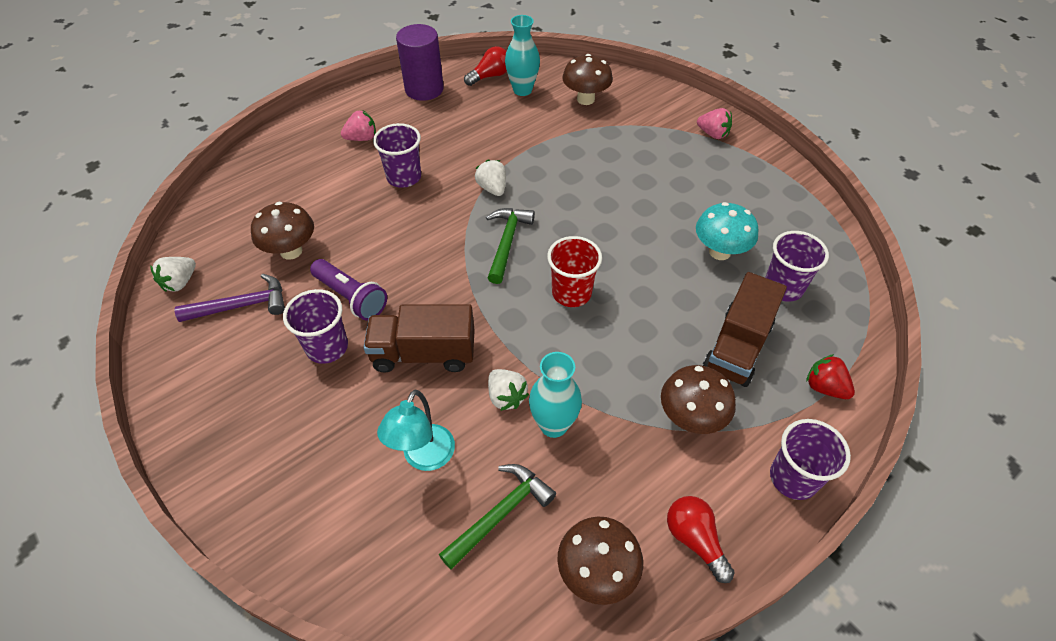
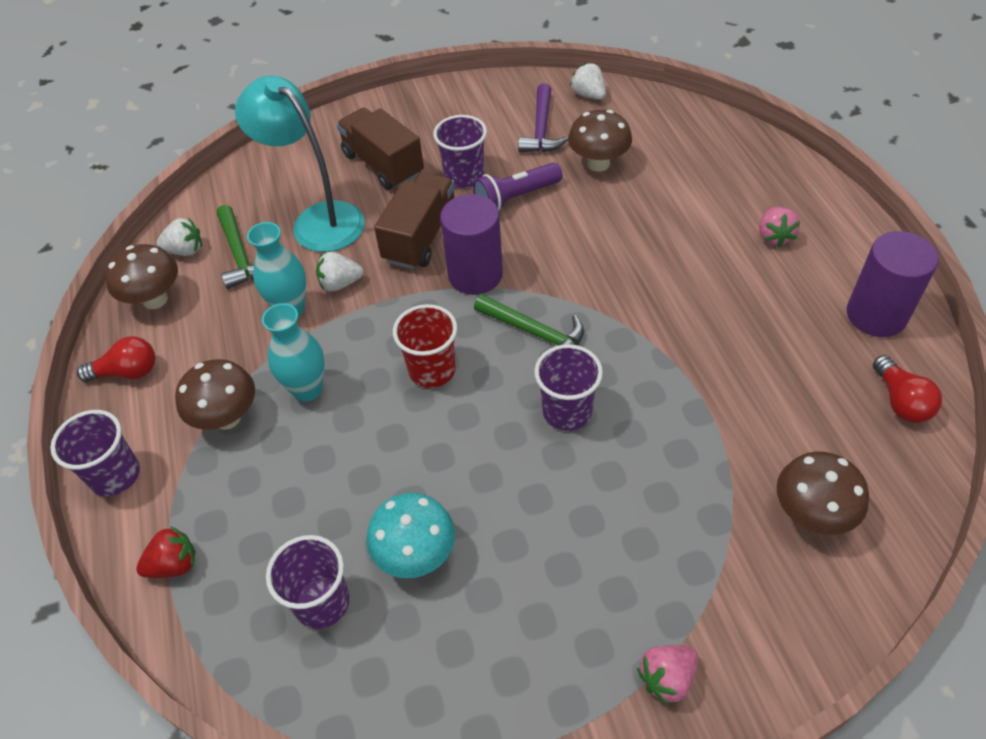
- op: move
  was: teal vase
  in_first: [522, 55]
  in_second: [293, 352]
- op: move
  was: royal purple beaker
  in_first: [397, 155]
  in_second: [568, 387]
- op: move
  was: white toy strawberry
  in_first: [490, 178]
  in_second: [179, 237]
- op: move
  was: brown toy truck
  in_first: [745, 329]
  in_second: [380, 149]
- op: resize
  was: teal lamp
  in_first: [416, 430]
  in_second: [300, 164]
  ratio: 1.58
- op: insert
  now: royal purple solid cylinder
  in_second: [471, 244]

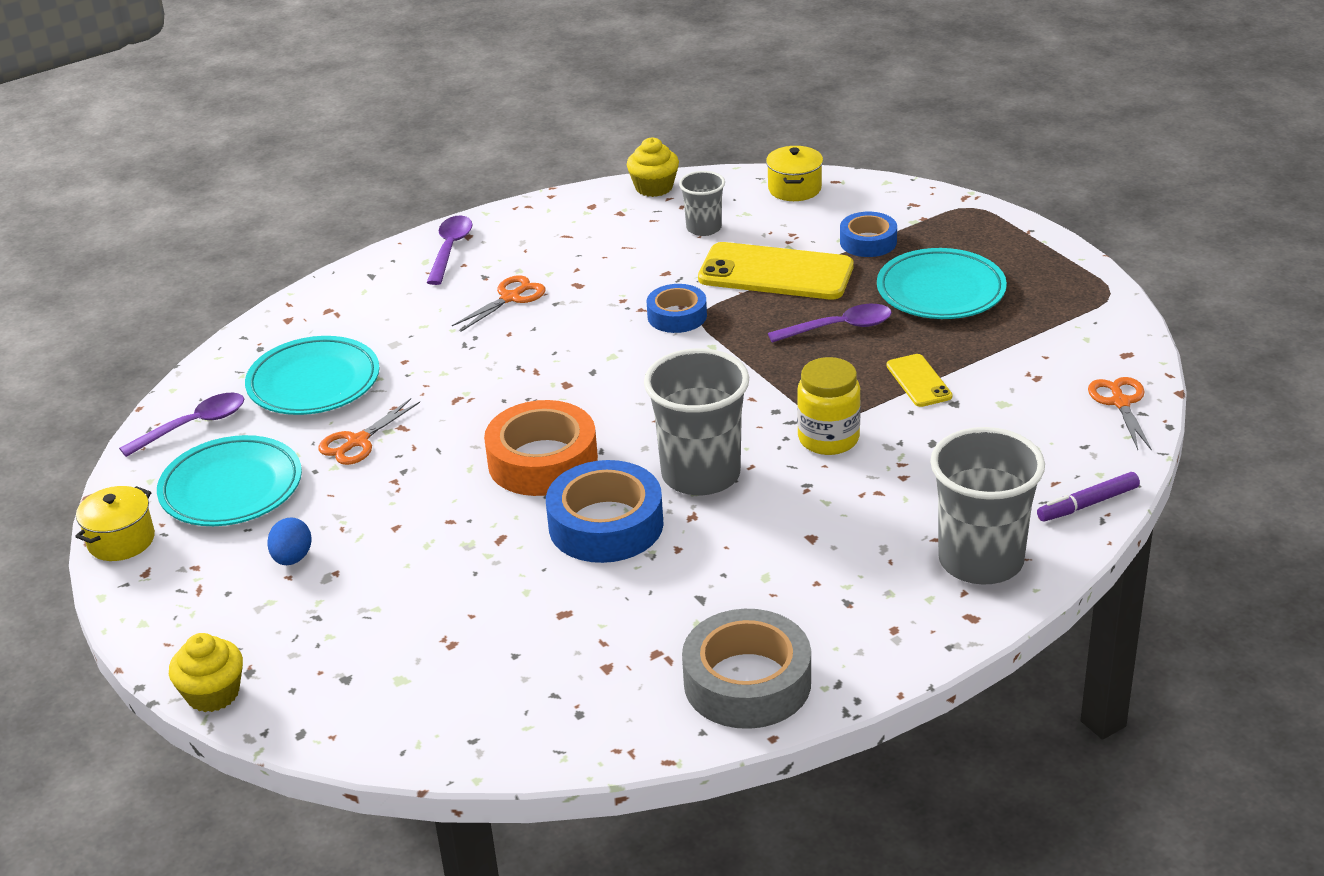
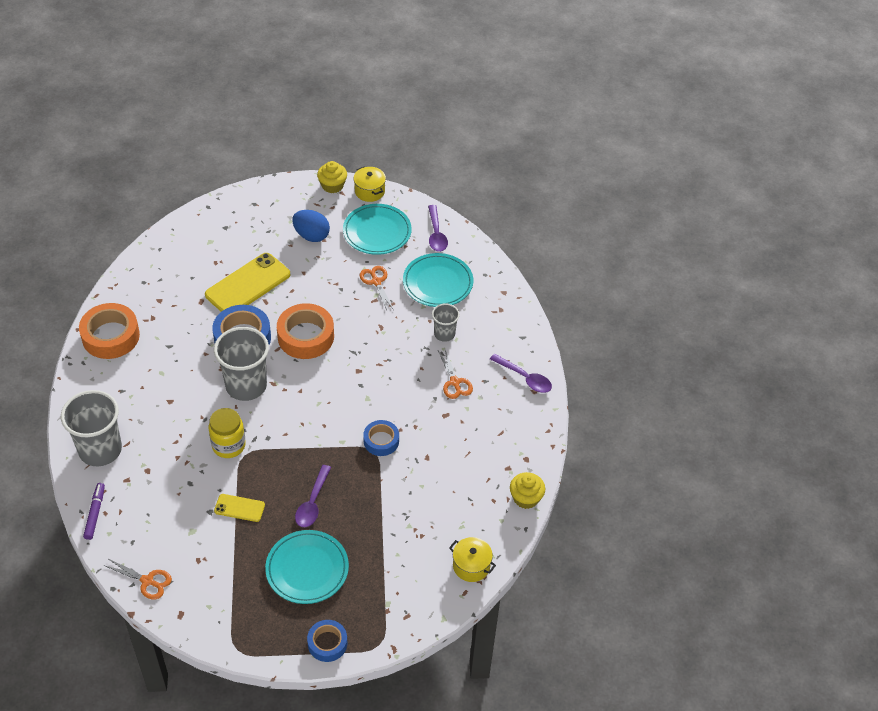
- op: move
  was: ash-grey beaker
  in_first: [702, 203]
  in_second: [446, 322]
- op: move
  was: blue tape
  in_first: [868, 234]
  in_second: [327, 641]
- op: move
  was: golden smartphone
  in_first: [775, 270]
  in_second: [247, 282]
- op: resize
  was: blue toy egg
  in_first: [289, 541]
  in_second: [311, 226]
  ratio: 1.53
- op: recolor
  was: ash-grey tape
  now: bright orange tape
  in_first: [746, 669]
  in_second: [109, 331]
- op: move
  was: golden fairy cake
  in_first: [206, 672]
  in_second: [332, 177]

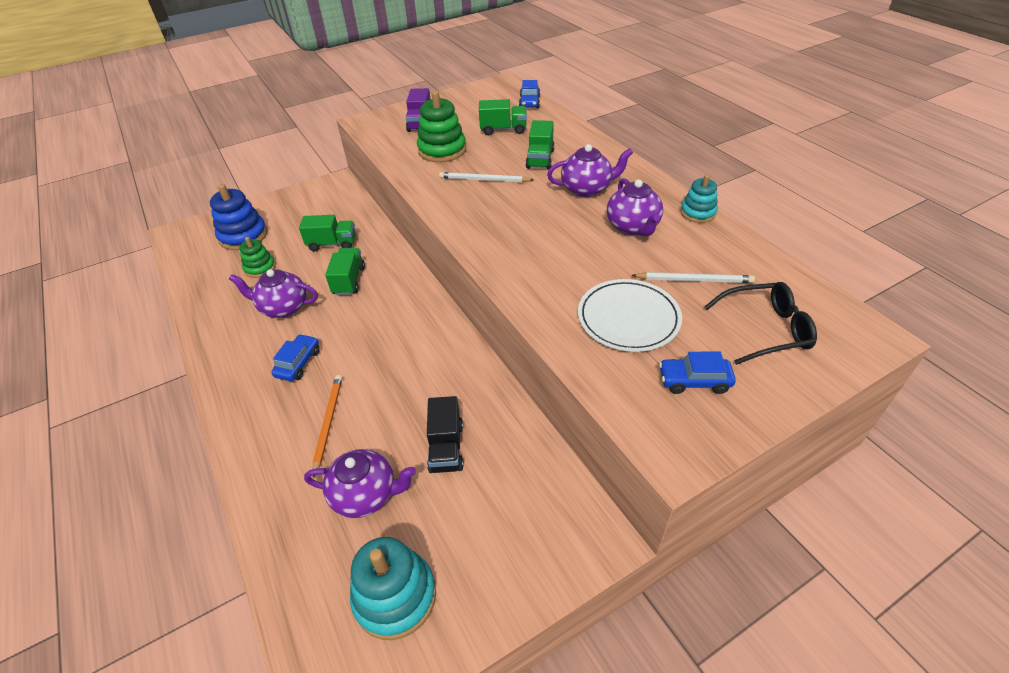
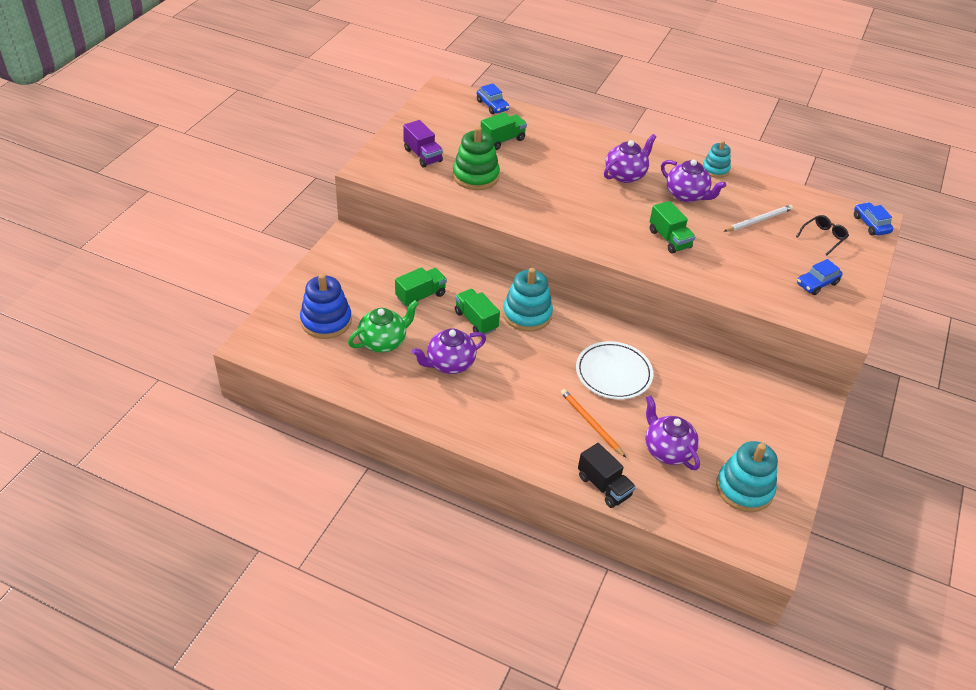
- op: move
  was: emerald toy truck
  in_first: [540, 145]
  in_second: [672, 227]
- op: delete
  was: white pencil
  in_first: [486, 177]
- op: replace
  was: emerald stacking toy
  now: emerald china teapot
  in_first: [258, 257]
  in_second: [383, 326]
- op: move
  was: white dinner plate
  in_first: [630, 315]
  in_second: [614, 370]
- op: resize
  was: black eyeglasses
  in_first: [760, 323]
  in_second: [822, 235]
  ratio: 0.66
- op: move
  was: blue automobile
  in_first: [295, 357]
  in_second: [873, 219]
- op: move
  was: black toy truck
  in_first: [445, 434]
  in_second: [607, 475]
- op: rotate
  was: royal purple china teapot
  in_first: [360, 483]
  in_second: [672, 432]
  clockwise: -90
- op: insert
  now: teal stacking toy
  in_second: [528, 300]

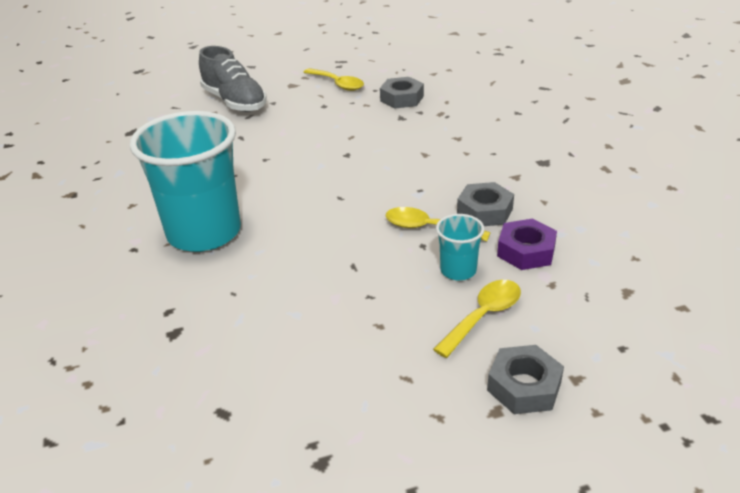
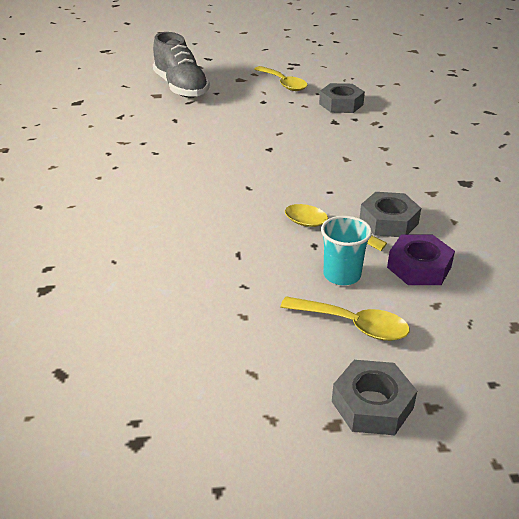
- op: delete
  was: teal beaker
  in_first: [185, 181]
- op: rotate
  was: golden spoon
  in_first: [477, 319]
  in_second: [345, 318]
  clockwise: 60

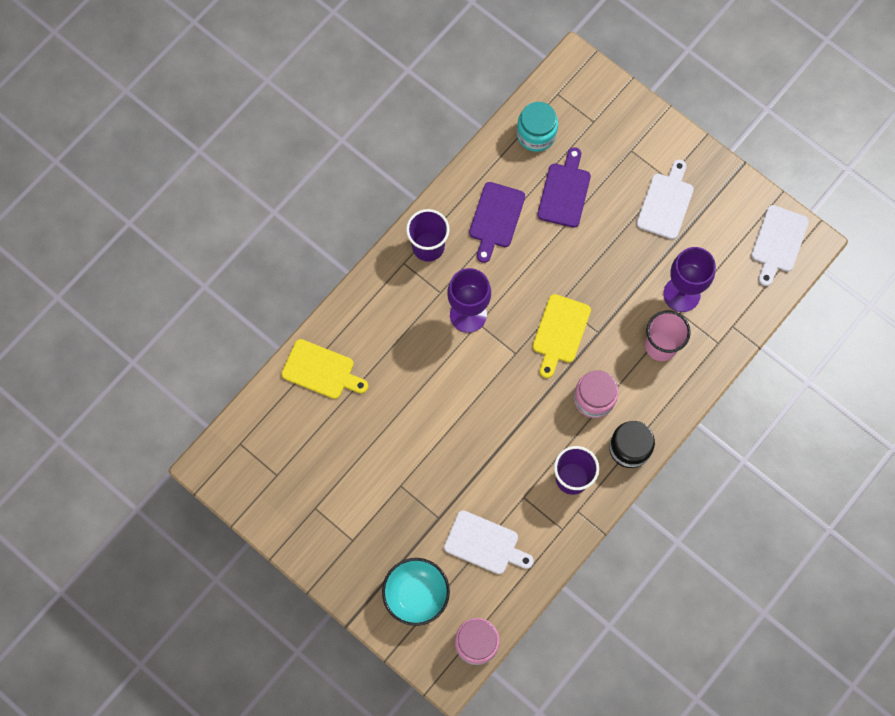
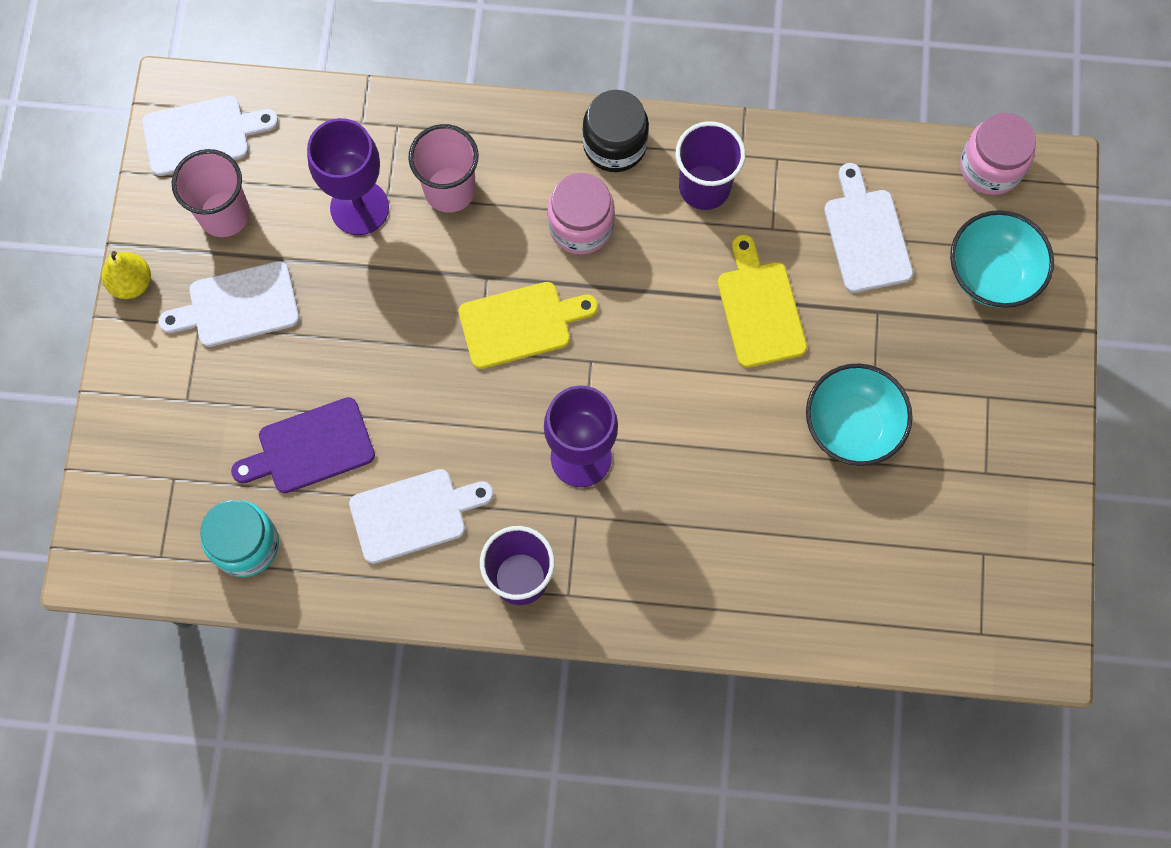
- op: recolor
  was: royal purple bread board
  now: white bread board
  in_first: [497, 222]
  in_second: [421, 516]
- op: move
  was: golden bread board
  in_first: [325, 369]
  in_second: [762, 301]
- op: insert
  now: rose-pink beaker
  in_second: [211, 193]
- op: insert
  now: golden toy pear
  in_second: [126, 275]
- op: insert
  now: teal serving bowl
  in_second: [859, 415]

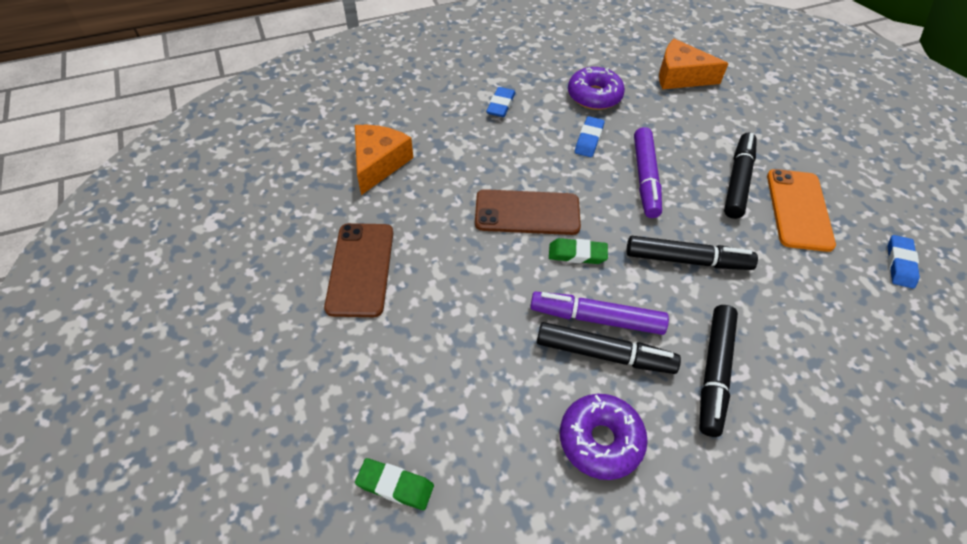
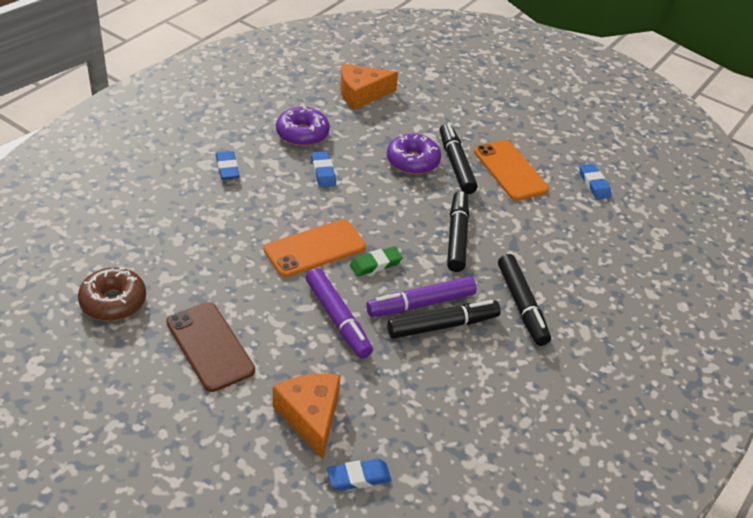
- op: move
  was: bright orange cheese wedge
  in_first: [384, 160]
  in_second: [307, 416]
- op: move
  was: royal purple marker
  in_first: [648, 172]
  in_second: [339, 313]
- op: recolor
  was: brown smartphone
  now: bright orange smartphone
  in_first: [528, 212]
  in_second: [315, 248]
- op: rotate
  was: black marker
  in_first: [692, 253]
  in_second: [458, 231]
  clockwise: -60
- op: move
  was: royal purple glazed donut
  in_first: [604, 437]
  in_second: [414, 154]
- op: recolor
  was: emerald gum eraser
  now: blue gum eraser
  in_first: [394, 484]
  in_second: [359, 475]
- op: insert
  now: brown glazed donut
  in_second: [112, 294]

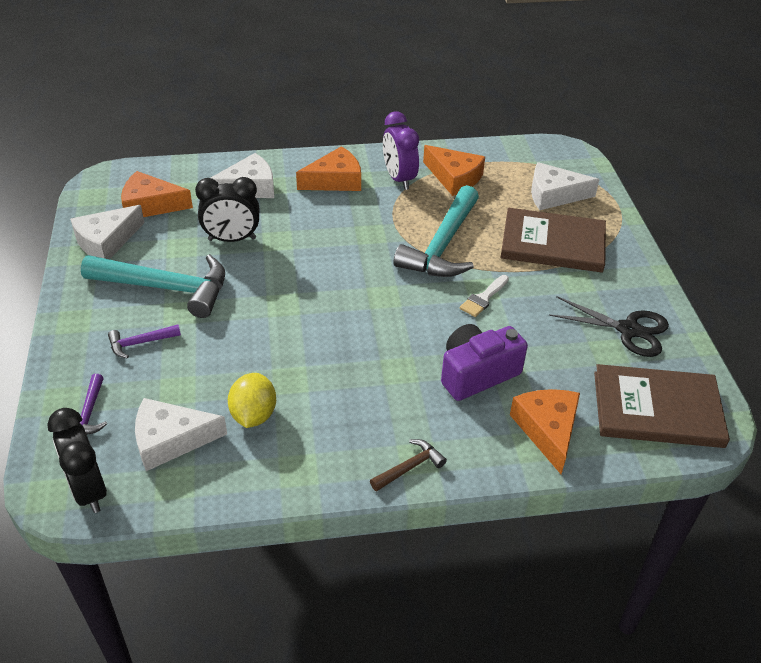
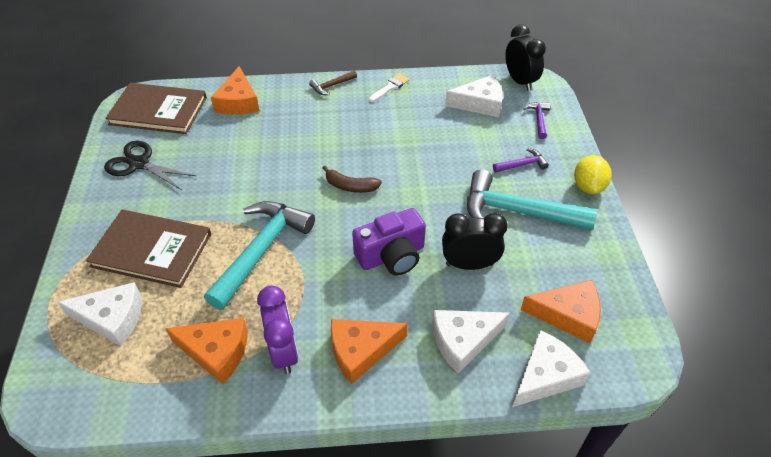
- op: rotate
  was: bright orange cheese wedge
  in_first: [454, 170]
  in_second: [206, 351]
  clockwise: 150
- op: move
  was: white cheese wedge
  in_first: [107, 232]
  in_second: [551, 368]
- op: move
  was: white paint brush
  in_first: [484, 296]
  in_second: [389, 87]
- op: move
  was: royal purple photo camera
  in_first: [484, 362]
  in_second: [389, 241]
- op: move
  was: golden toy lemon
  in_first: [252, 400]
  in_second: [593, 174]
- op: insert
  now: brown toy banana
  in_second: [352, 179]

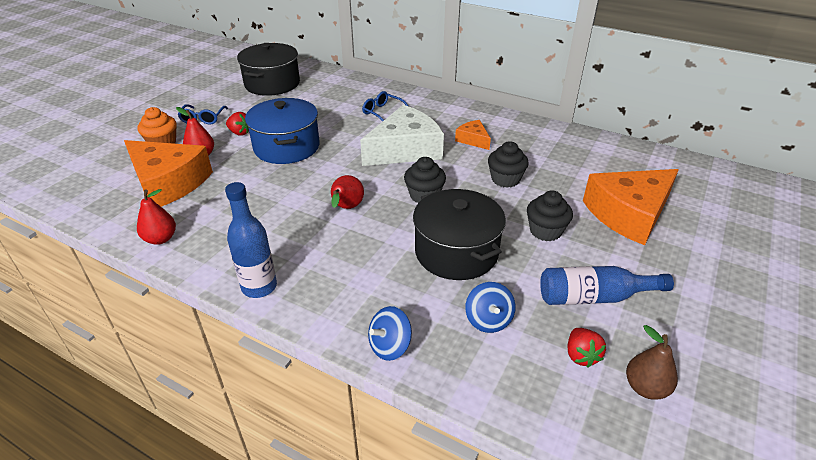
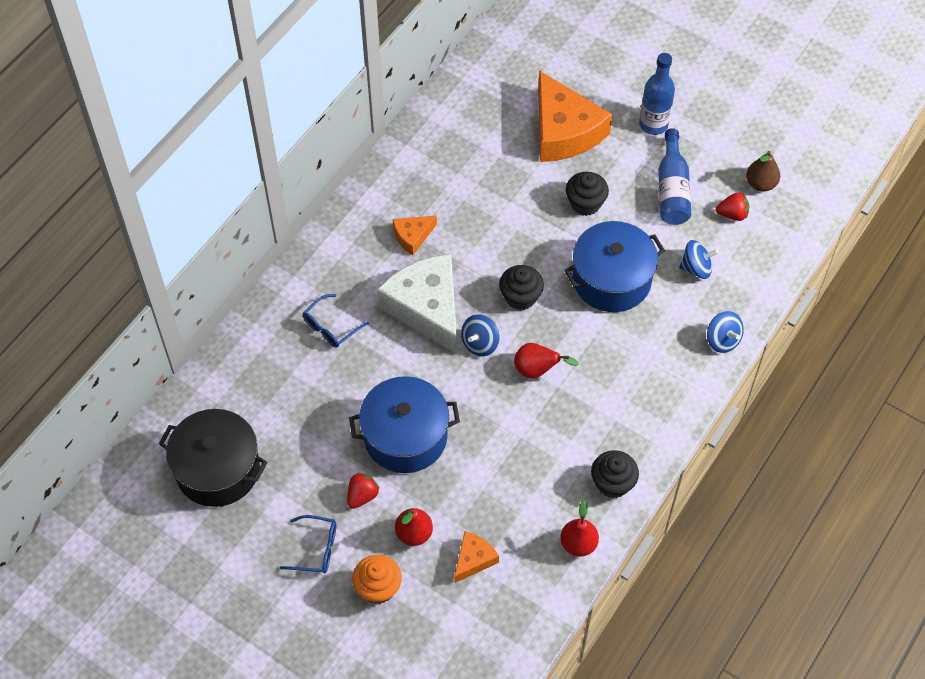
- op: resize
  was: bright orange cheese wedge
  in_first: [168, 173]
  in_second: [476, 557]
  ratio: 0.47
- op: move
  was: black fairy cake
  in_first: [508, 164]
  in_second: [615, 474]
- op: move
  was: blue bottle
  in_first: [251, 240]
  in_second: [657, 94]
- op: recolor
  was: black pot
  now: blue pot
  in_first: [459, 234]
  in_second: [614, 266]
- op: insert
  now: blue whirligig
  in_second: [480, 335]

